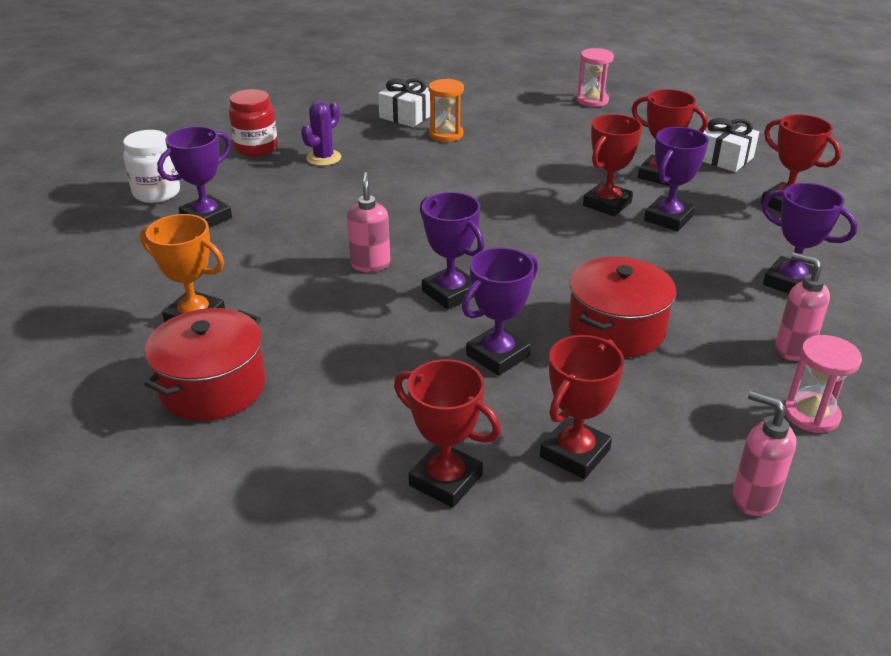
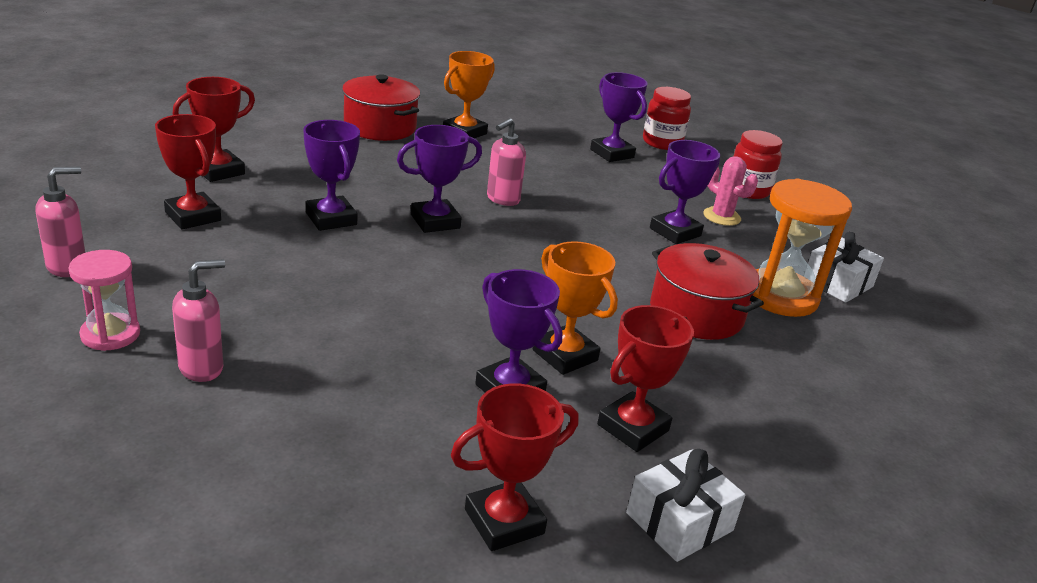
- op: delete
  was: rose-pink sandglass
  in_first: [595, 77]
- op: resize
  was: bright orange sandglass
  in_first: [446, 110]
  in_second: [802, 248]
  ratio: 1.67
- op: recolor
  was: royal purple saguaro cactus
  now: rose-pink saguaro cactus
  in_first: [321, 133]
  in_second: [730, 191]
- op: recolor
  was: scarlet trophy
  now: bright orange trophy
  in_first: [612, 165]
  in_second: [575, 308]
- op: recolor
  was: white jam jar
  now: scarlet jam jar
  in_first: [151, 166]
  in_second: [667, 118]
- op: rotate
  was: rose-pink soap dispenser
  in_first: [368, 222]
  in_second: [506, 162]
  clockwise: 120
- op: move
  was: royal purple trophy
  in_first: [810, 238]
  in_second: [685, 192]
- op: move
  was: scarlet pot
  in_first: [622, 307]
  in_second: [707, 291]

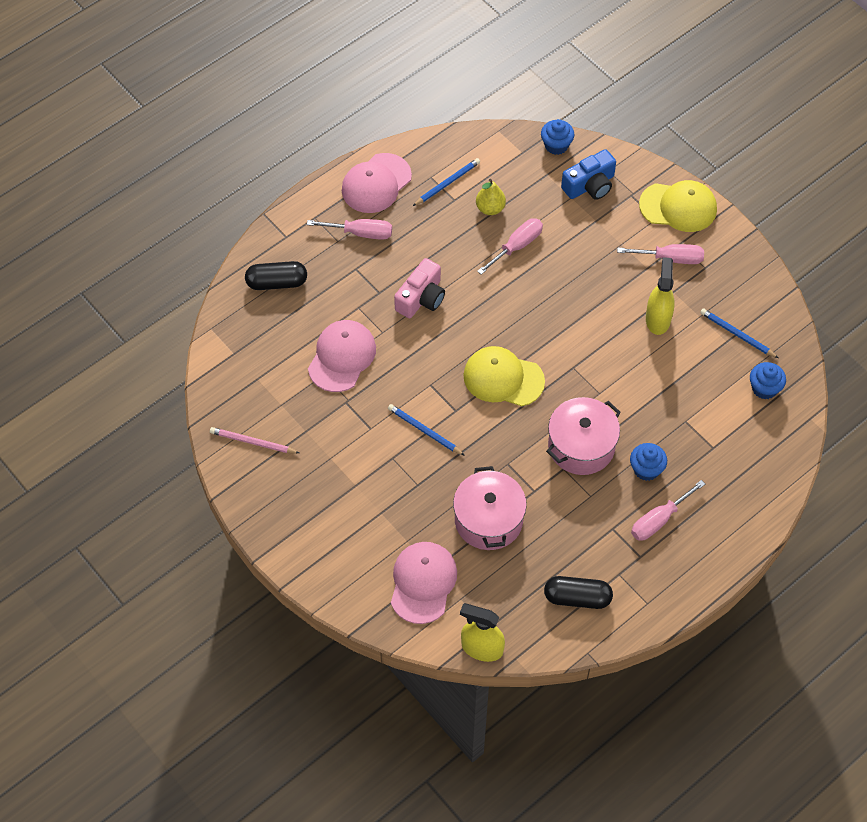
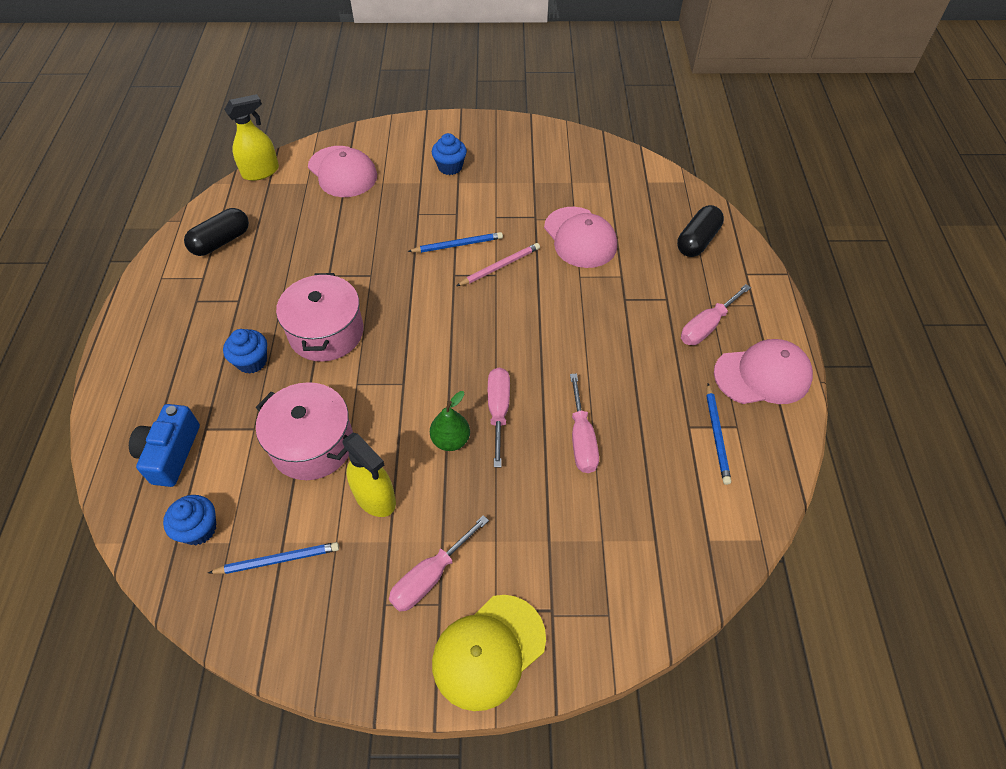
- op: move
  was: blue fairy cake
  in_first: [557, 137]
  in_second: [449, 154]
- op: move
  was: blue photo camera
  in_first: [588, 174]
  in_second: [164, 445]
- op: rotate
  was: rose-pink baseball cap
  in_first: [377, 183]
  in_second: [763, 371]
  clockwise: 90
- op: delete
  was: golden toy pear
  in_first: [491, 197]
- op: delete
  was: rose-pink photo camera
  in_first: [419, 288]
- op: delete
  was: golden baseball cap
  in_first: [504, 376]
- op: move
  was: rose-pink pencil
  in_first: [254, 440]
  in_second: [498, 264]
- op: move
  was: rose-pink pot
  in_first: [490, 508]
  in_second: [304, 431]
- op: move
  was: rose-pink screwdriver
  in_first: [668, 510]
  in_second: [499, 417]
- op: insert
  now: emerald toy pear
  in_second: [450, 421]

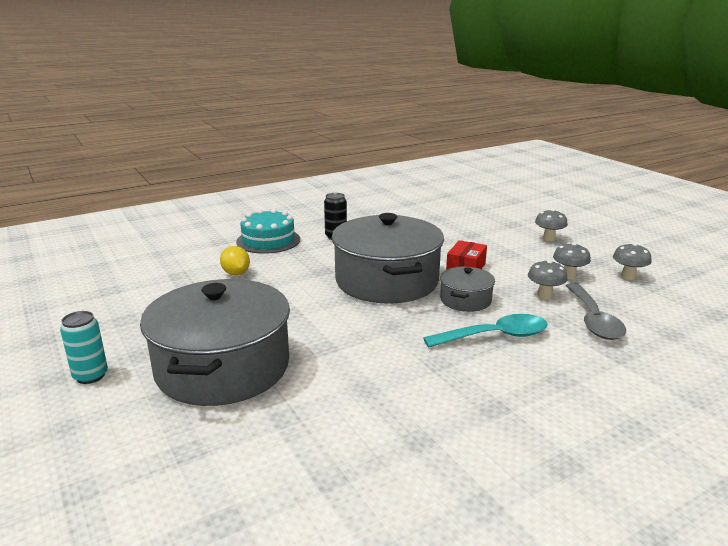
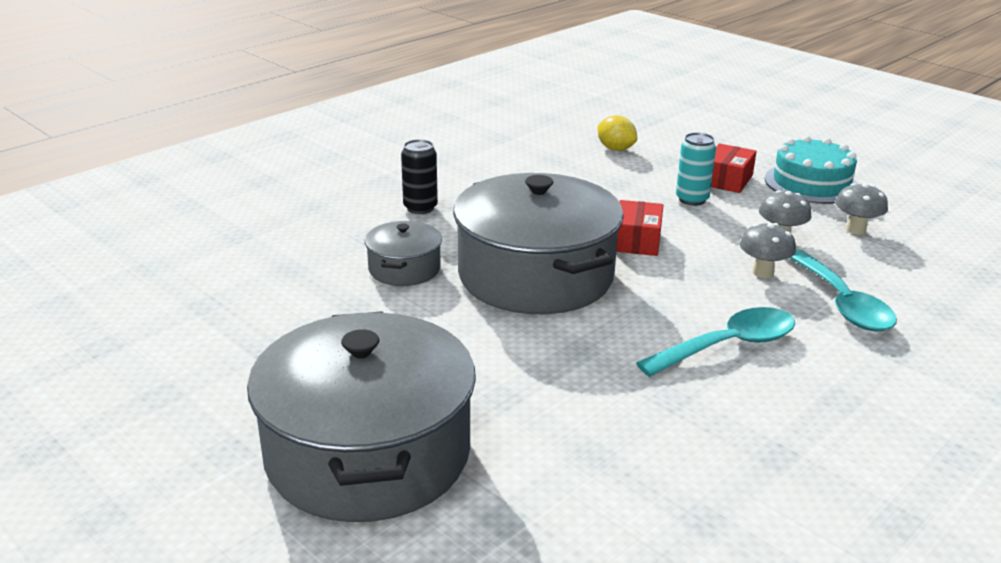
- op: move
  was: teal cake
  in_first: [268, 231]
  in_second: [811, 170]
- op: replace
  was: ash-grey mushroom
  now: scarlet package
  in_first: [551, 225]
  in_second: [734, 168]
- op: move
  was: golden toy lemon
  in_first: [235, 260]
  in_second: [617, 133]
- op: move
  was: ash-grey pot
  in_first: [467, 289]
  in_second: [403, 253]
- op: recolor
  was: ash-grey spoon
  now: teal spoon
  in_first: [595, 311]
  in_second: [843, 290]
- op: move
  was: teal soda can
  in_first: [84, 347]
  in_second: [696, 169]

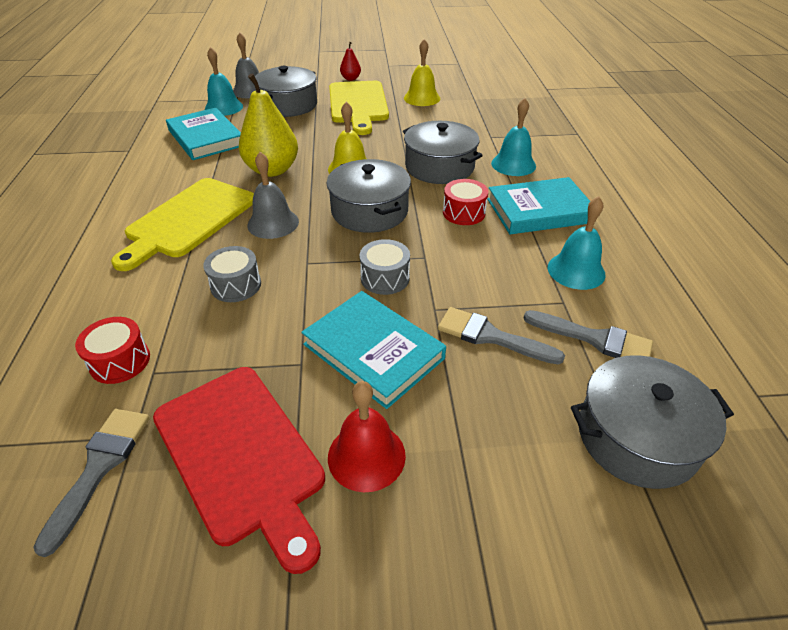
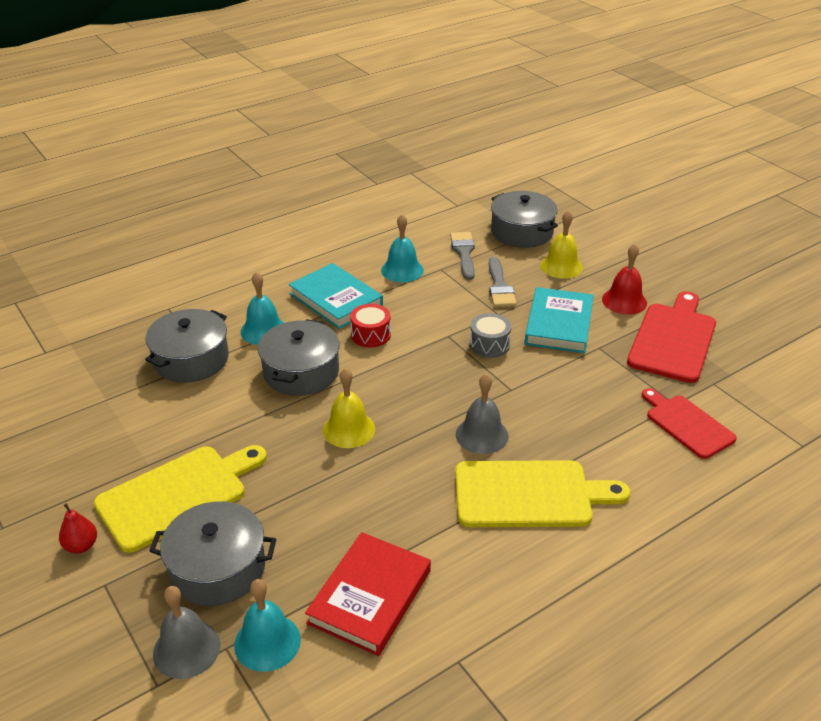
- op: move
  was: golden hand bell
  in_first: [422, 72]
  in_second: [561, 244]
- op: delete
  was: golden toy pear
  in_first: [268, 125]
- op: recolor
  was: teal hardcover
  now: scarlet hardcover
  in_first: [203, 133]
  in_second: [368, 594]
- op: move
  was: ash-grey pot
  in_first: [368, 196]
  in_second: [187, 346]
- op: delete
  was: ash-grey drum
  in_first: [232, 274]
- op: replace
  was: scarlet drum
  now: scarlet bread board
  in_first: [112, 350]
  in_second: [689, 423]
- op: delete
  was: ash-grey paint brush
  in_first: [91, 483]

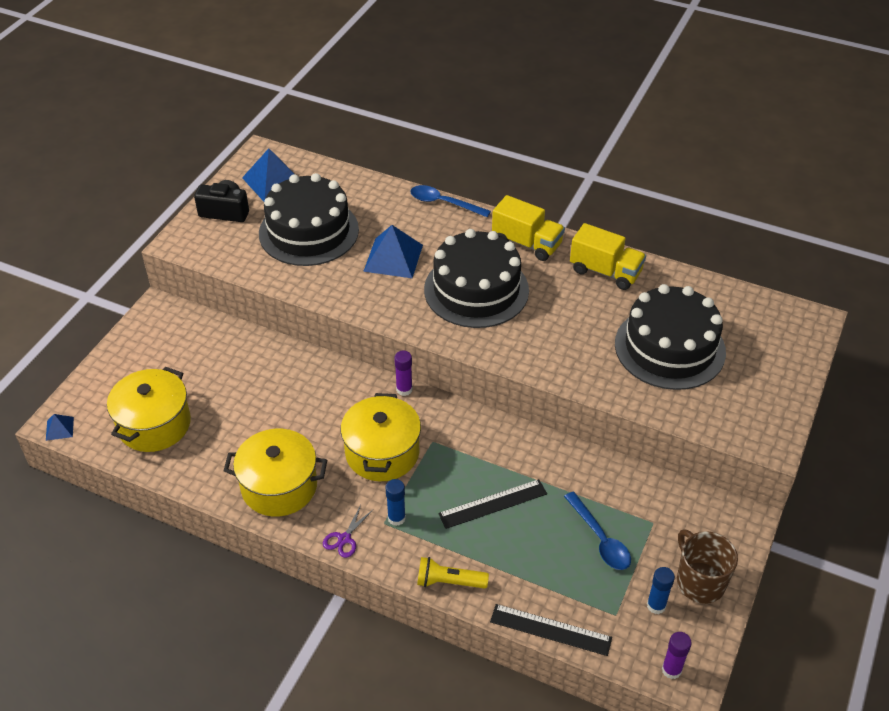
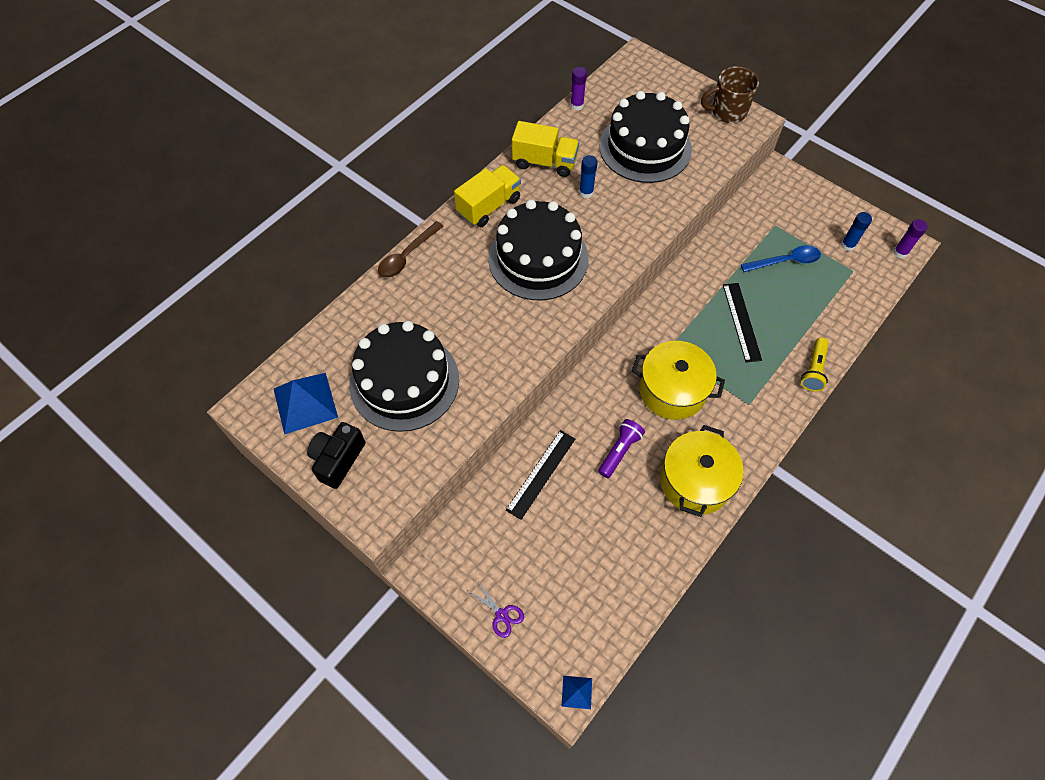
- op: recolor
  was: blue spoon
  now: brown spoon
  in_first: [450, 201]
  in_second: [411, 249]
- op: rotate
  was: golden toy truck
  in_first: [608, 256]
  in_second: [545, 149]
  clockwise: 60
- op: delete
  was: blue pyramid
  in_first: [393, 251]
- op: move
  was: royal purple glue
  in_first: [403, 373]
  in_second: [578, 88]
- op: delete
  was: golden pot
  in_first: [149, 409]
- op: move
  was: blue glue
  in_first: [395, 502]
  in_second: [588, 176]
- op: move
  was: royal purple pair of scissors
  in_first: [348, 531]
  in_second: [496, 609]
- op: move
  was: brown tea mug
  in_first: [707, 567]
  in_second: [730, 94]
- op: move
  was: black ruler
  in_first: [551, 630]
  in_second: [540, 475]
- op: insert
  now: royal purple pocket torch
  in_second: [621, 448]

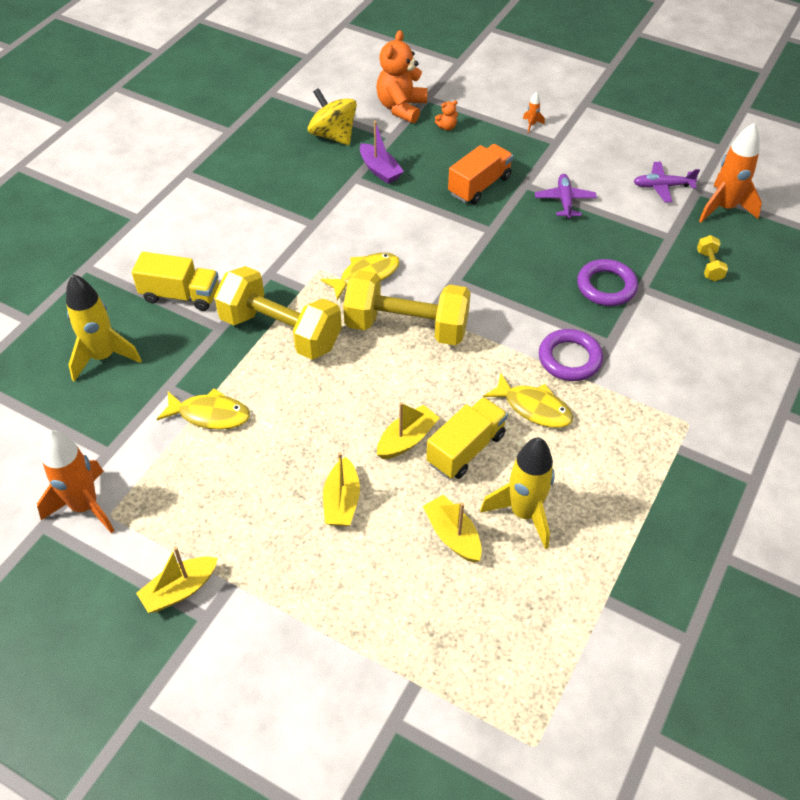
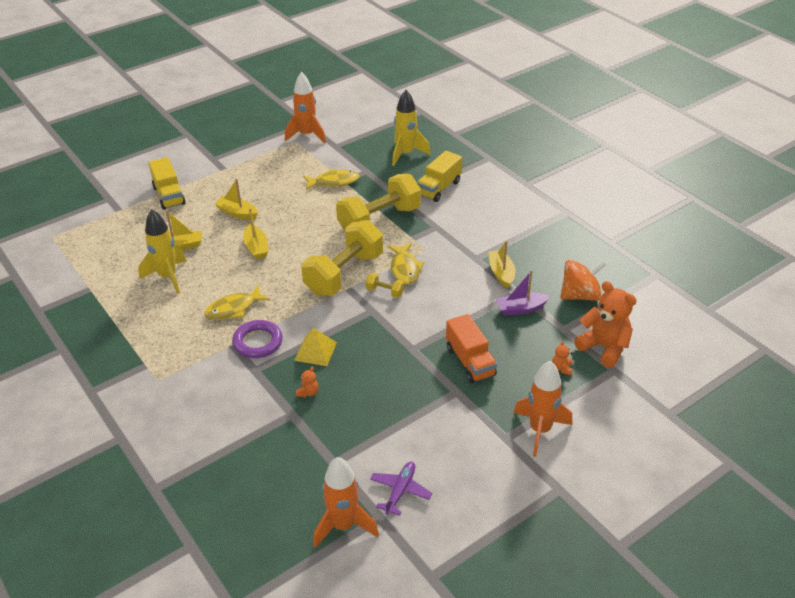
- op: recolor
  was: golden whirligig
  now: bright orange whirligig
  in_first: [332, 116]
  in_second: [583, 280]
- op: resize
  was: bright orange toy rocket
  in_first: [534, 112]
  in_second: [543, 408]
  ratio: 2.45
- op: delete
  was: royal purple aeroplane
  in_first: [566, 196]
- op: move
  was: golden hand weight
  in_first: [712, 258]
  in_second: [384, 285]
- op: replace
  was: royal purple torus
  now: bright orange teddy
  in_first: [607, 282]
  in_second: [307, 382]
- op: rotate
  was: golden fish figure
  in_first: [203, 409]
  in_second: [331, 179]
  clockwise: -135
- op: move
  was: golden toy truck
  in_first: [467, 438]
  in_second: [167, 183]
- op: move
  was: golden sailboat
  in_first: [177, 580]
  in_second: [501, 264]
- op: insert
  now: golden pyramid
  in_second: [315, 347]

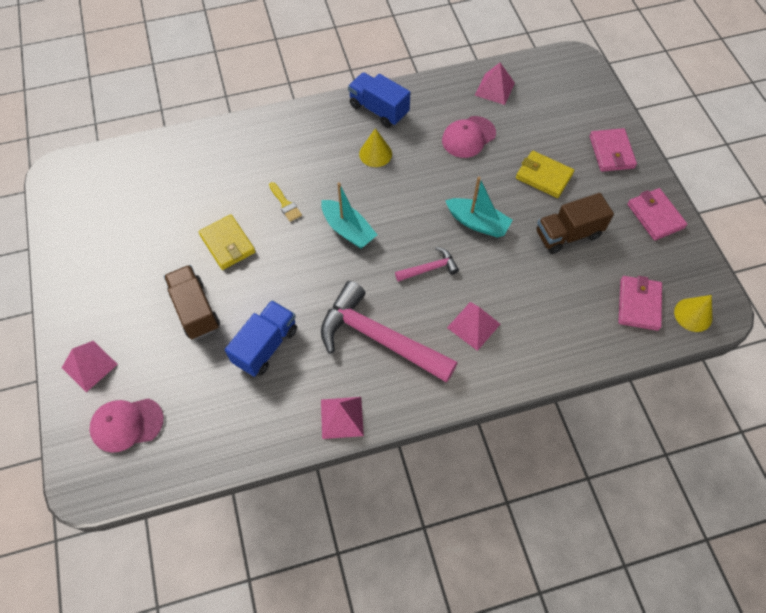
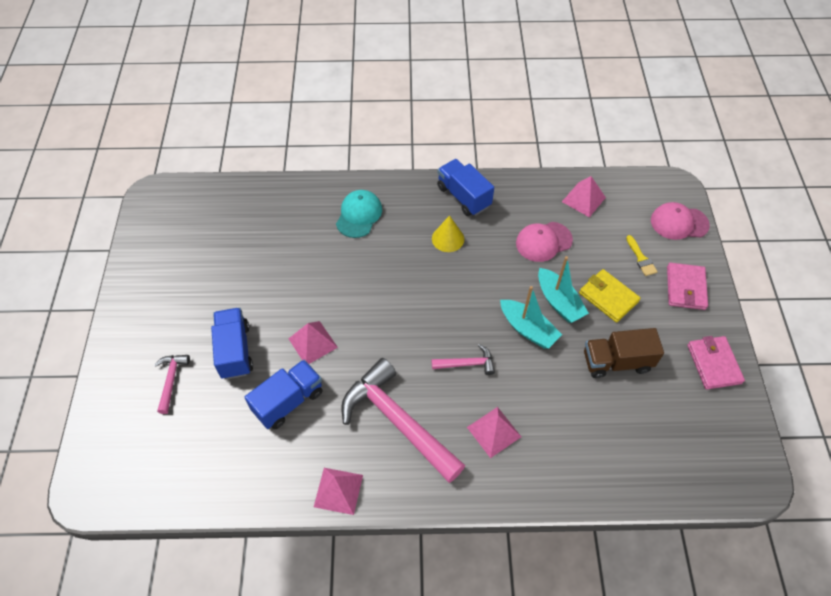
- op: move
  was: golden paint brush
  in_first: [285, 202]
  in_second: [642, 255]
- op: move
  was: teal sailboat
  in_first: [349, 215]
  in_second: [563, 289]
- op: delete
  was: golden wallet
  in_first: [226, 242]
- op: recolor
  was: brown toy truck
  now: blue toy truck
  in_first: [192, 302]
  in_second: [232, 343]
- op: delete
  was: rose-pink wallet
  in_first: [640, 303]
- op: delete
  was: golden cone shape
  in_first: [693, 313]
- op: move
  was: rose-pink pyramid
  in_first: [90, 366]
  in_second: [313, 342]
- op: move
  was: rose-pink baseball cap
  in_first: [126, 425]
  in_second: [680, 221]
- op: insert
  now: teal baseball cap
  in_second: [359, 214]
- op: insert
  now: rose-pink claw hammer
  in_second: [172, 384]

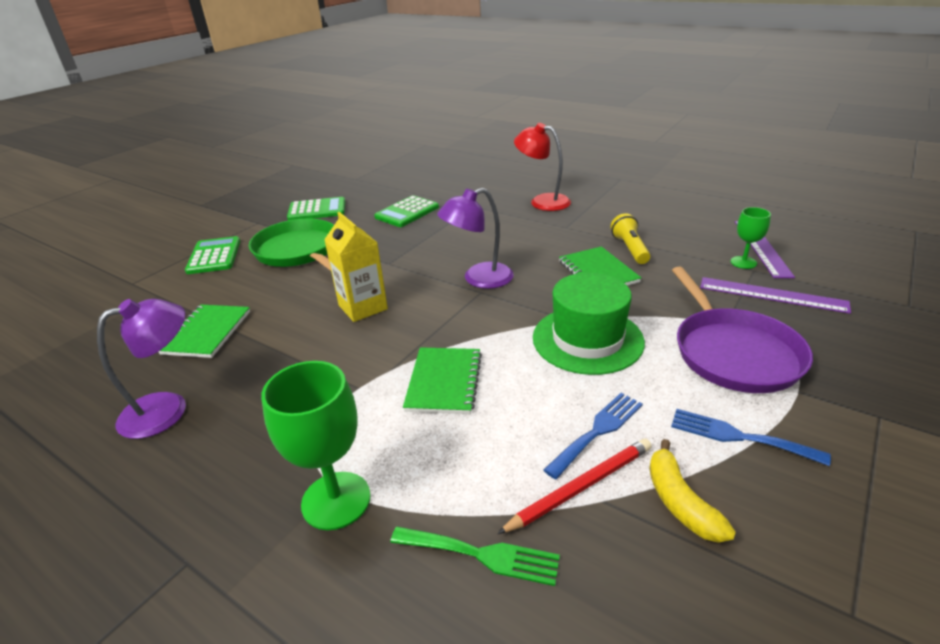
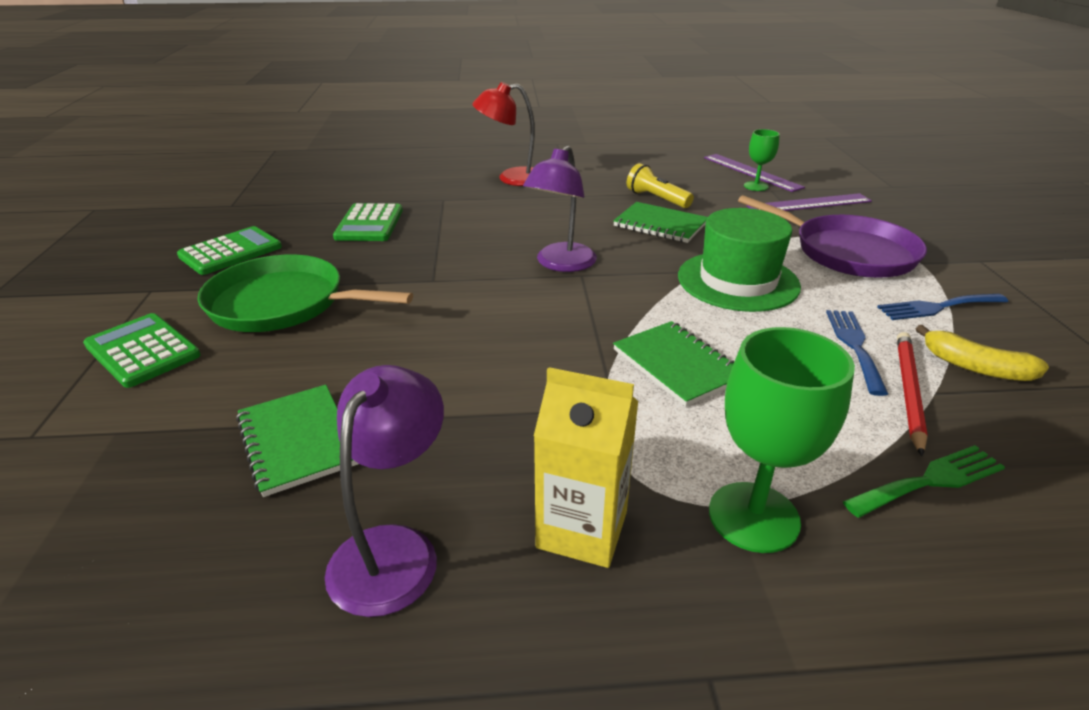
- op: move
  was: golden juice carton
  in_first: [356, 267]
  in_second: [586, 467]

